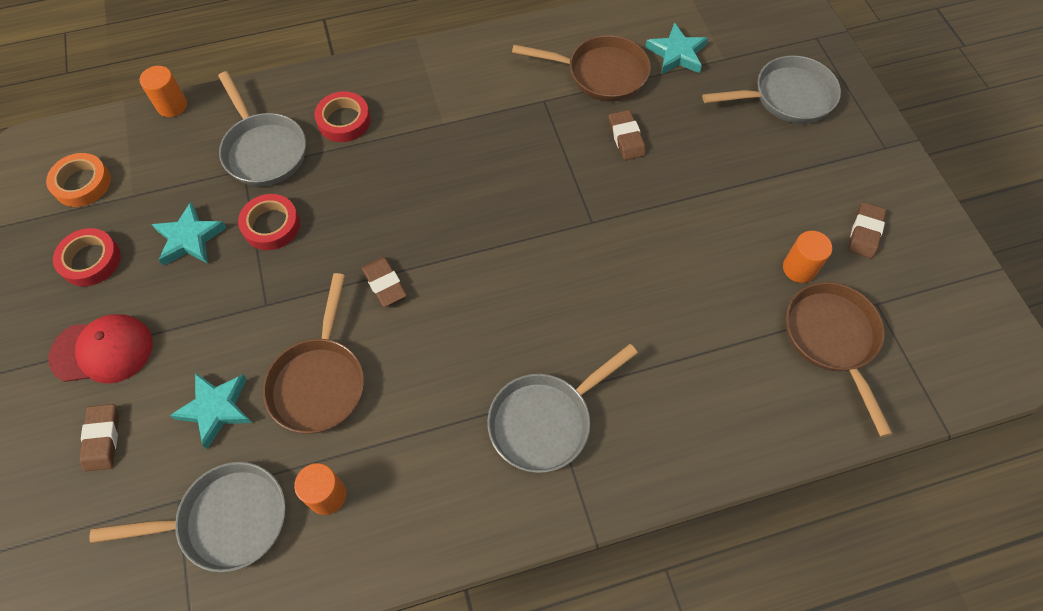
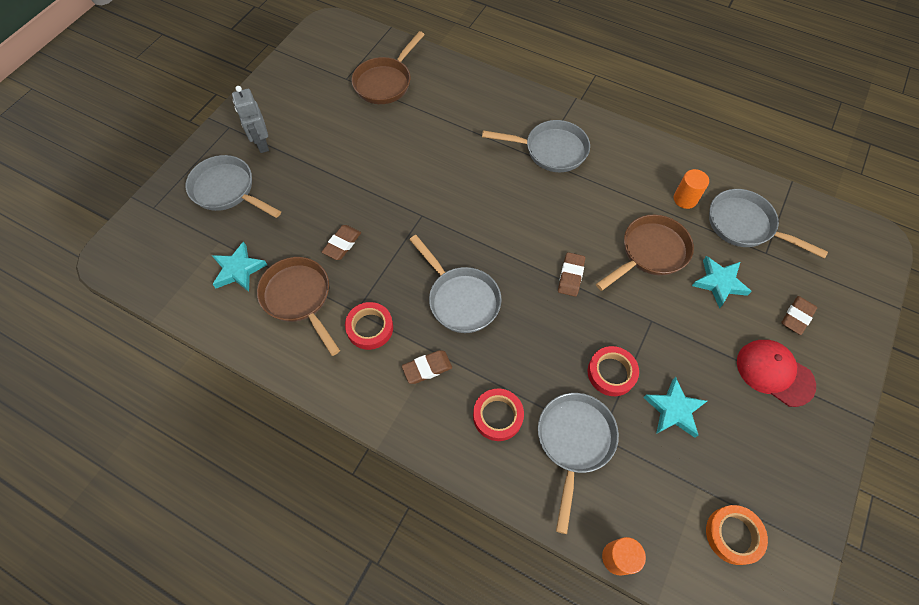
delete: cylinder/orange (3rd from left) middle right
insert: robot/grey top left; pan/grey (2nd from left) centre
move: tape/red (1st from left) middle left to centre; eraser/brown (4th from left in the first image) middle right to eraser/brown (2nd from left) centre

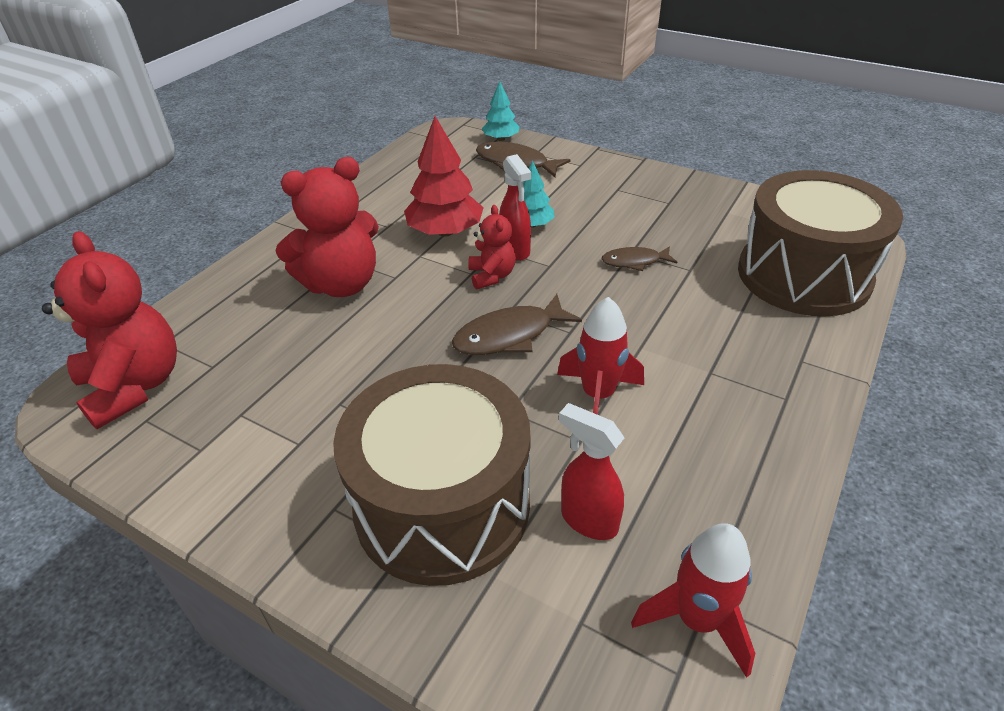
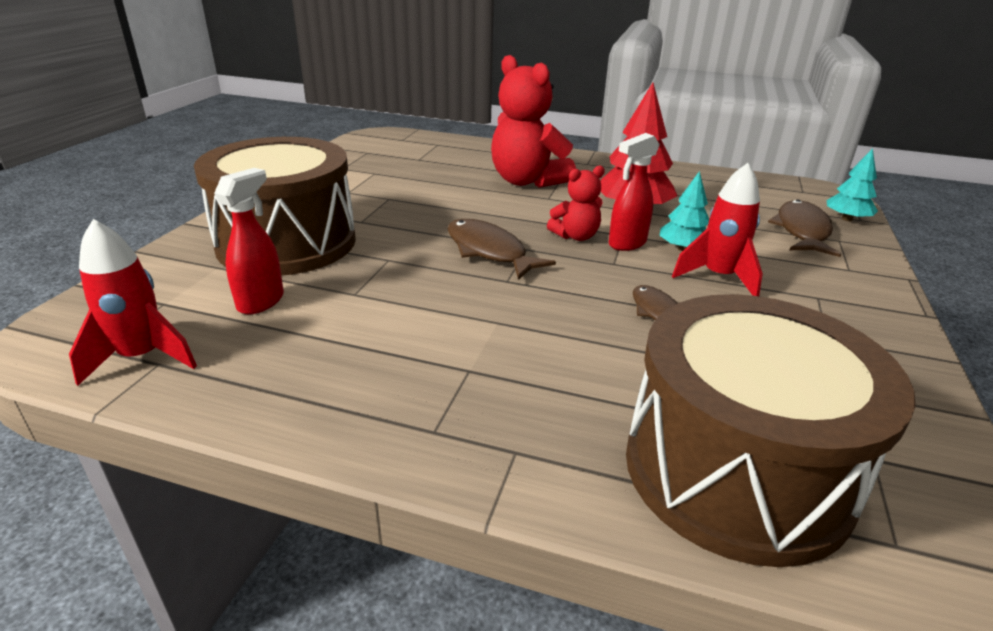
delete: teddy bear/red (1st from left) middle left
move: rocket/red (1st from left in the first image) centre to rocket/red (2nd from left) middle right

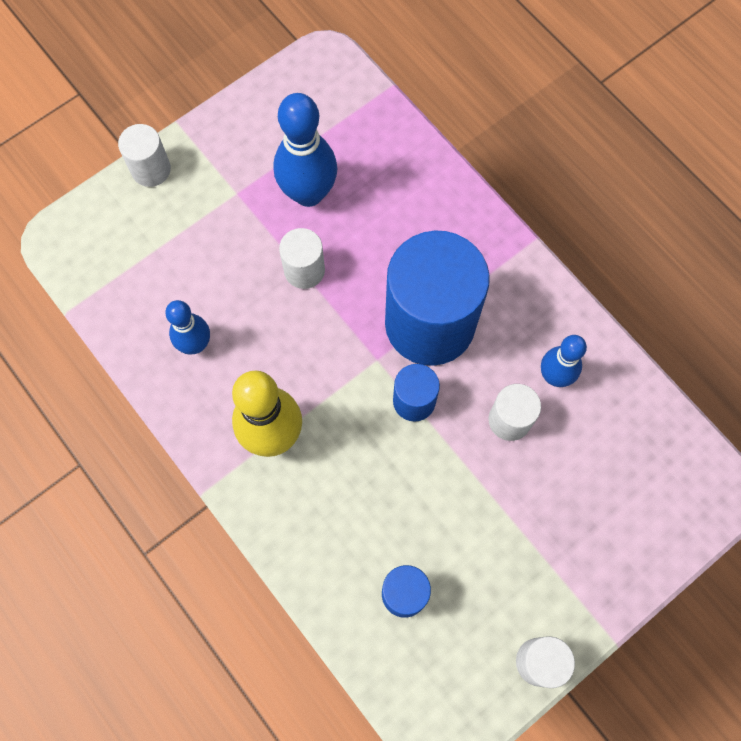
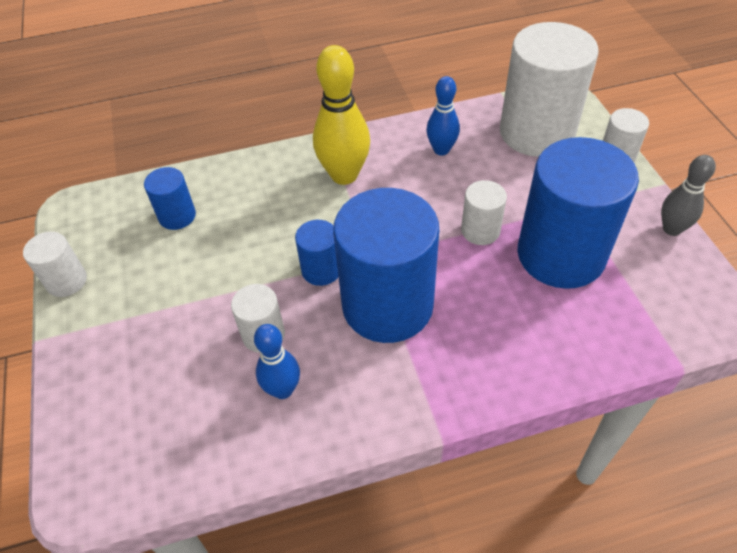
insert: cylinder/white (4th from left) top right; bowling pin/grey middle right
replace: bowling pin/blue (2nd from left) top centre to cylinder/blue (4th from left) middle right

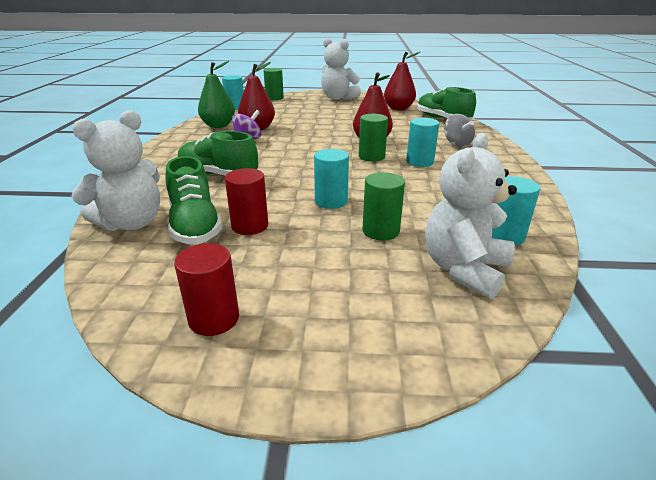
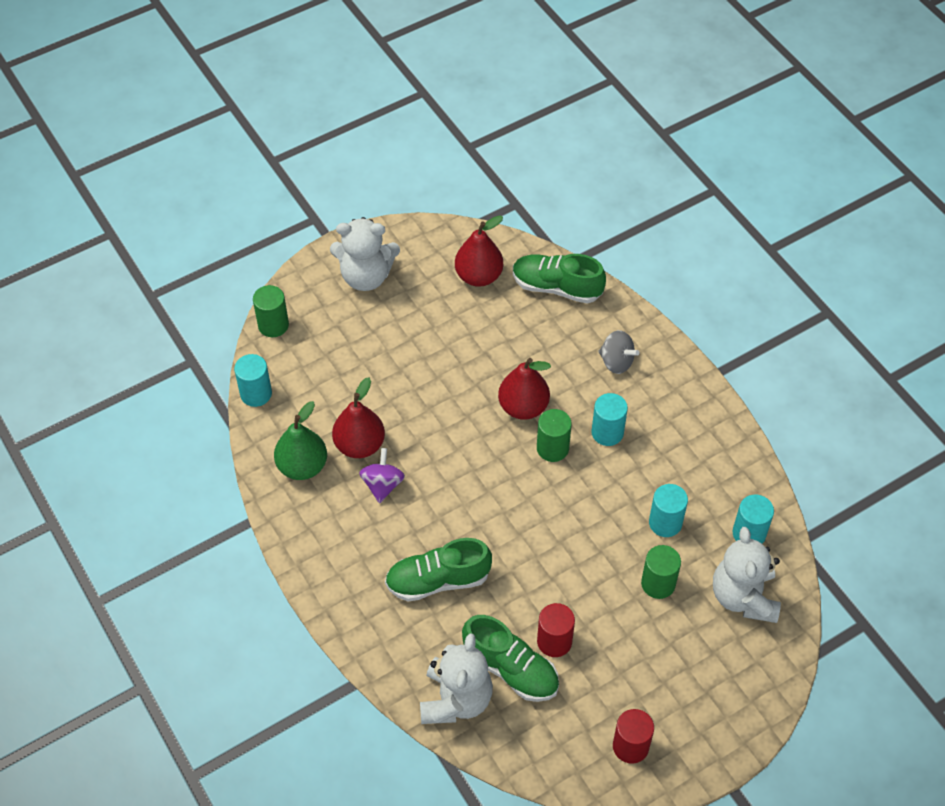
move: cylinder/turquoise (2nd from left in the first image) centre to cylinder/turquoise (3rd from left) middle right

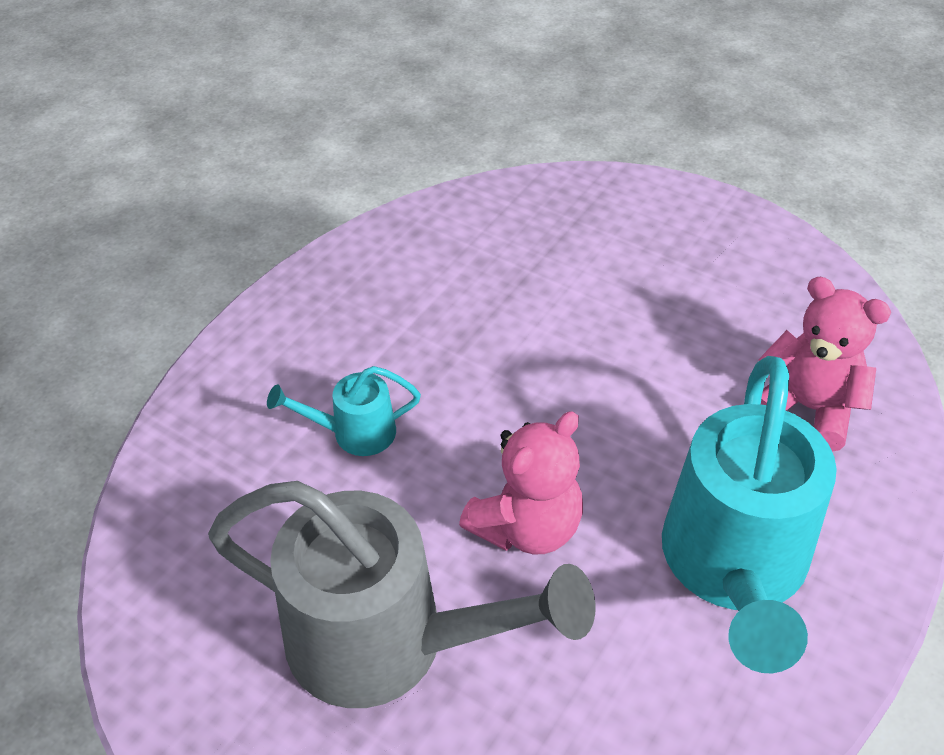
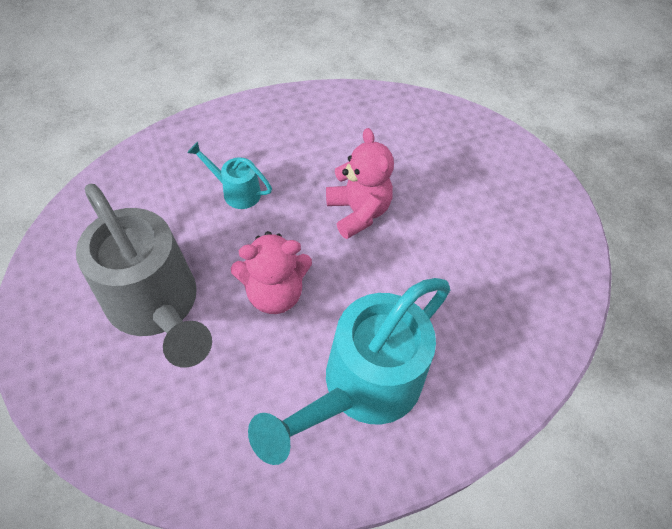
move: teddy bear/pink (2nd from left) middle right to centre

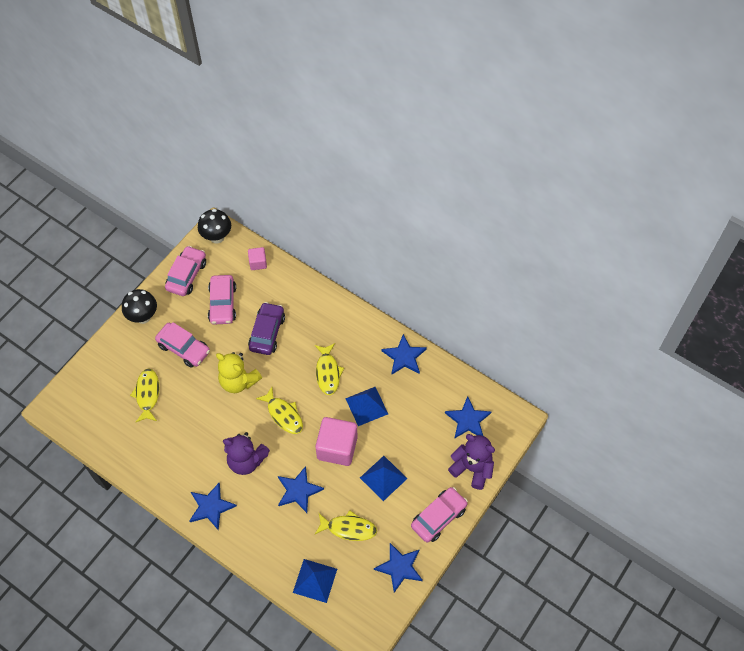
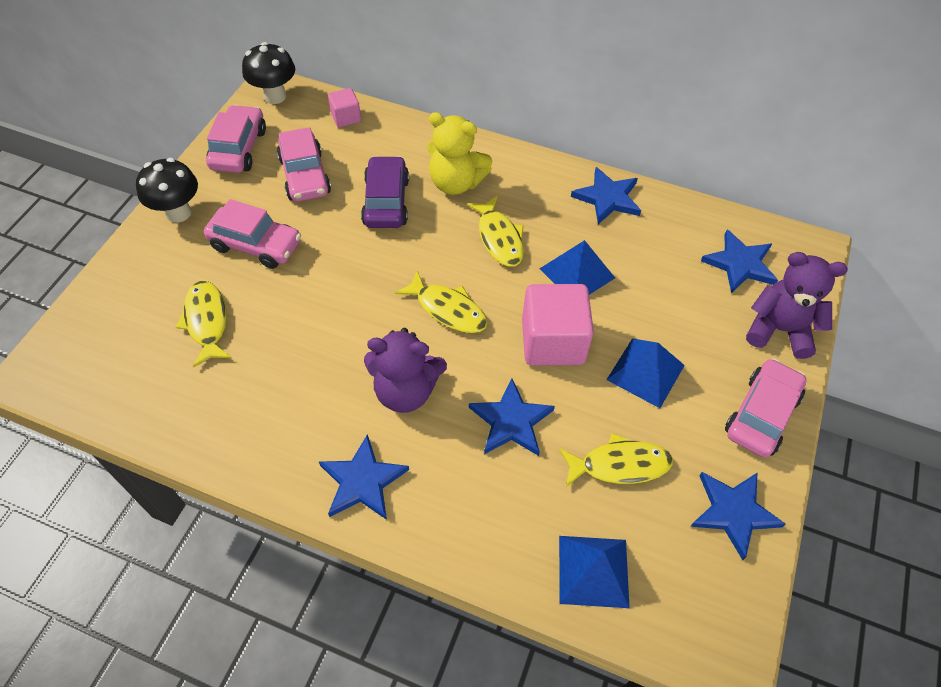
move: teddy bear/yellow middle left to top centre

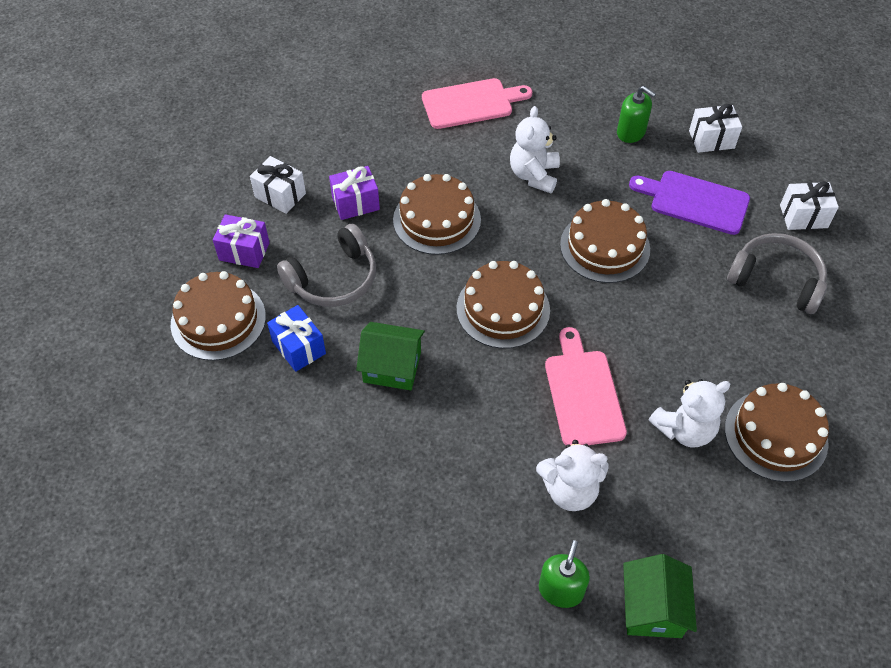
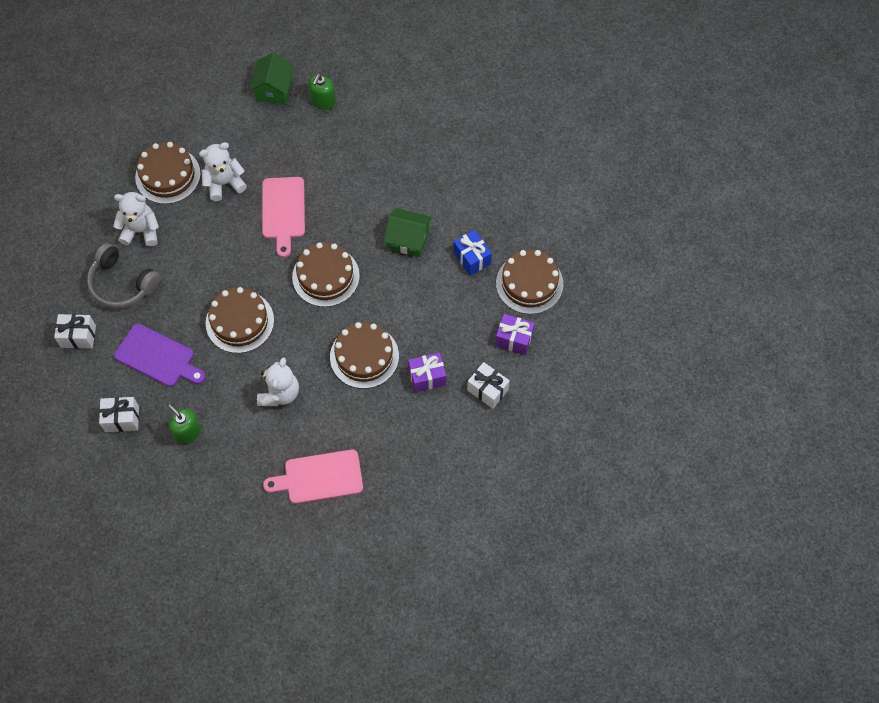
delete: headphones/grey (1st from left) centre
move: teddy bear/white (2nd from left in the first image) bottom centre to teddy bear/white (1st from left) top left

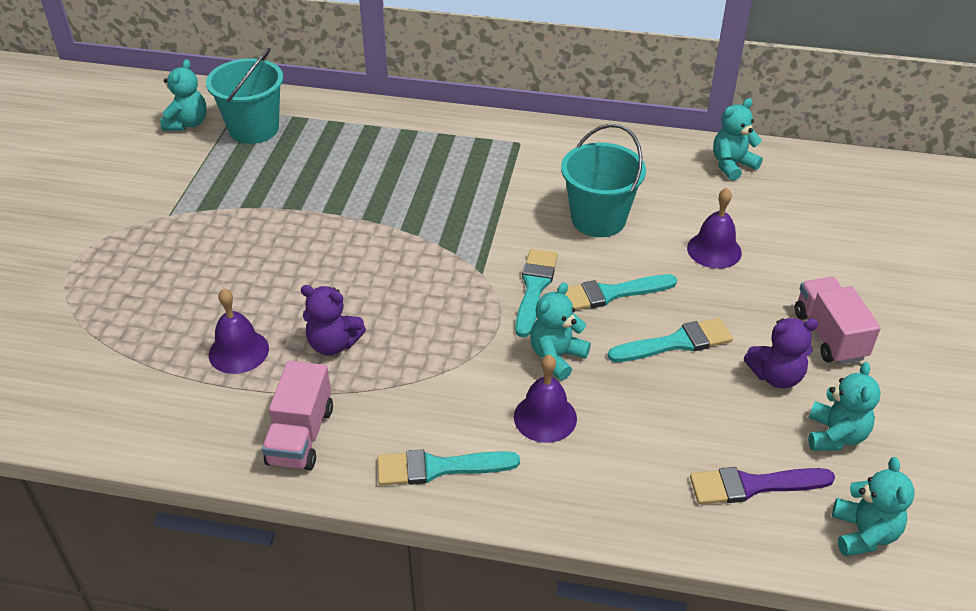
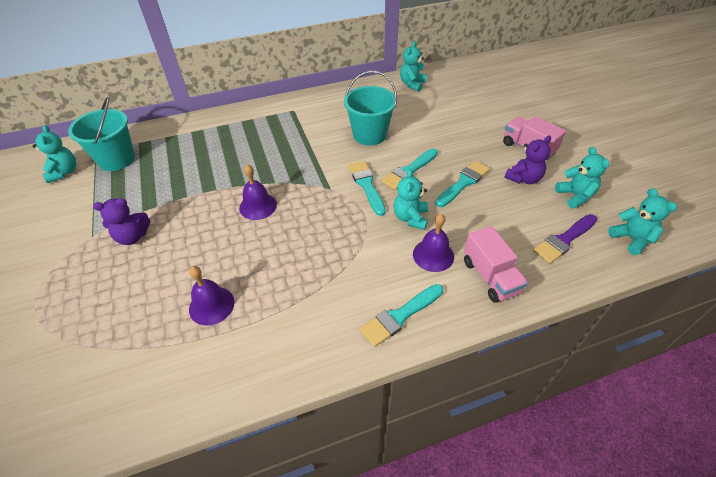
move: teddy bear/purple (1st from left) centre to middle left; bell/purple (3rd from left in the first image) middle right to bell/purple (2nd from left) centre; truck/pink (1st from left) bottom left to middle right

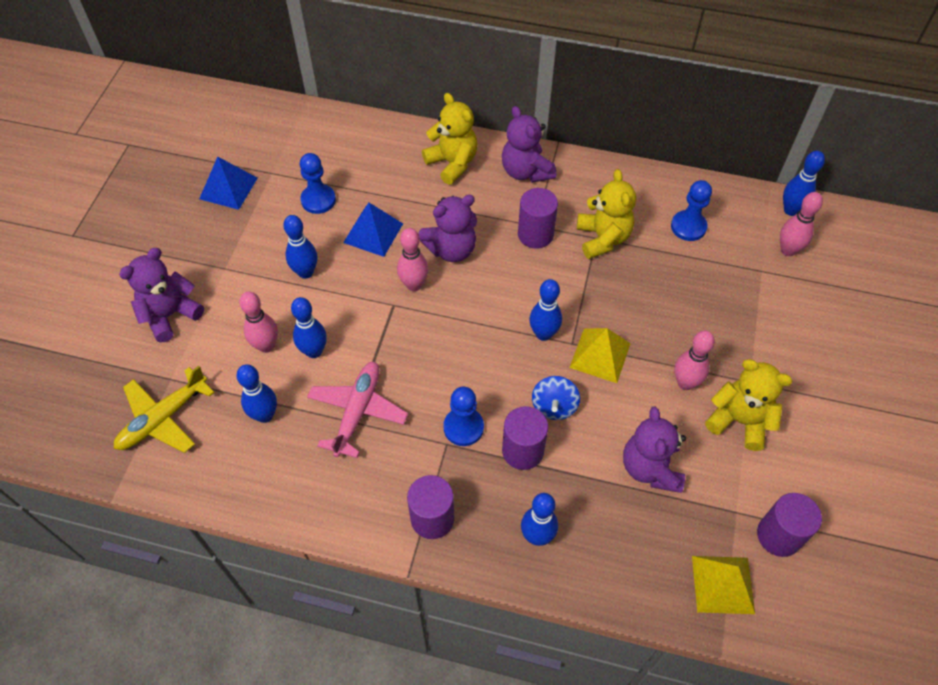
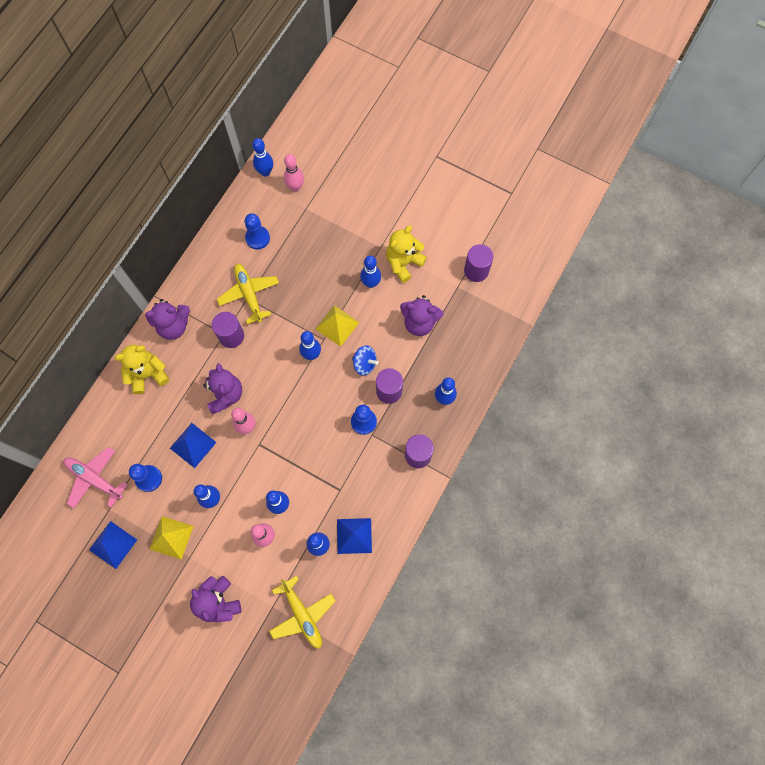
insert: pyramid/blue (3rd from left) bottom centre
move: plane/pink centre to middle left; pyramid/yellow (2nd from left in the first image) bottom right to pyramid/yellow (1st from left) bottom left
replace: teddy bear/yellow (2nd from left) top centre to plane/yellow (1st from left) middle left
recolor: bowling pin/pink (3rd from left) middle right to bowling pin/blue (6th from left) centre

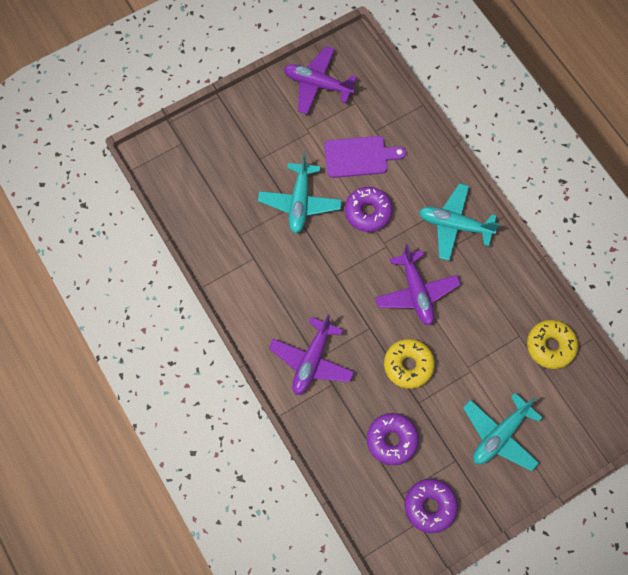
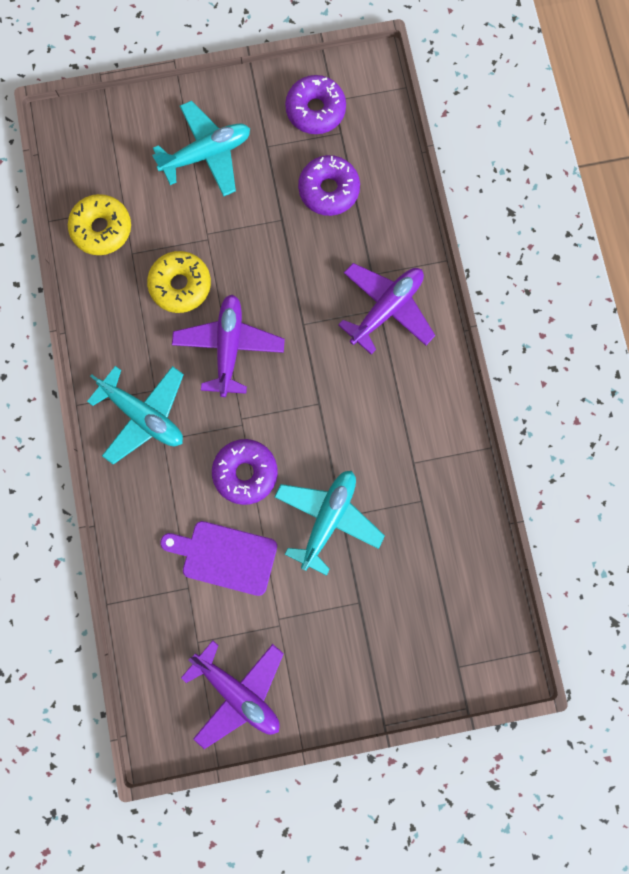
move: donut/yellow (1st from left in the first image) centre to donut/yellow (2nd from left) top left

